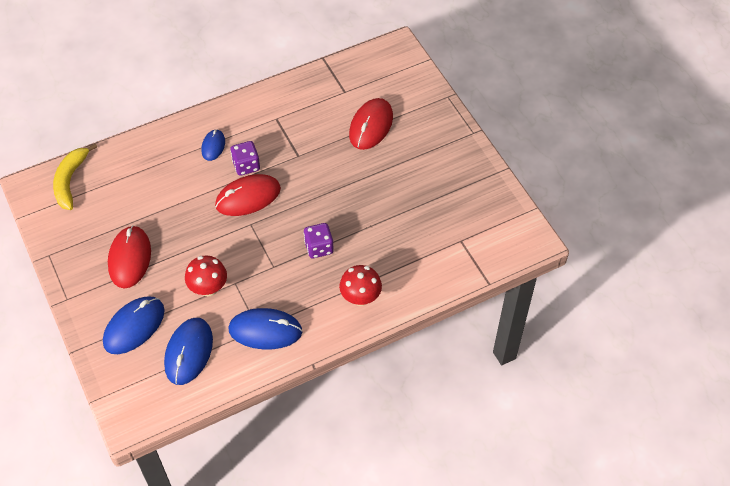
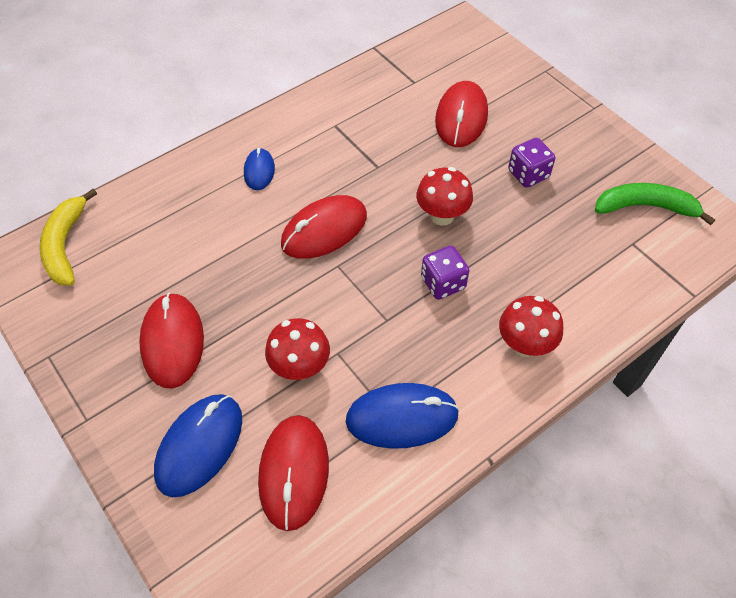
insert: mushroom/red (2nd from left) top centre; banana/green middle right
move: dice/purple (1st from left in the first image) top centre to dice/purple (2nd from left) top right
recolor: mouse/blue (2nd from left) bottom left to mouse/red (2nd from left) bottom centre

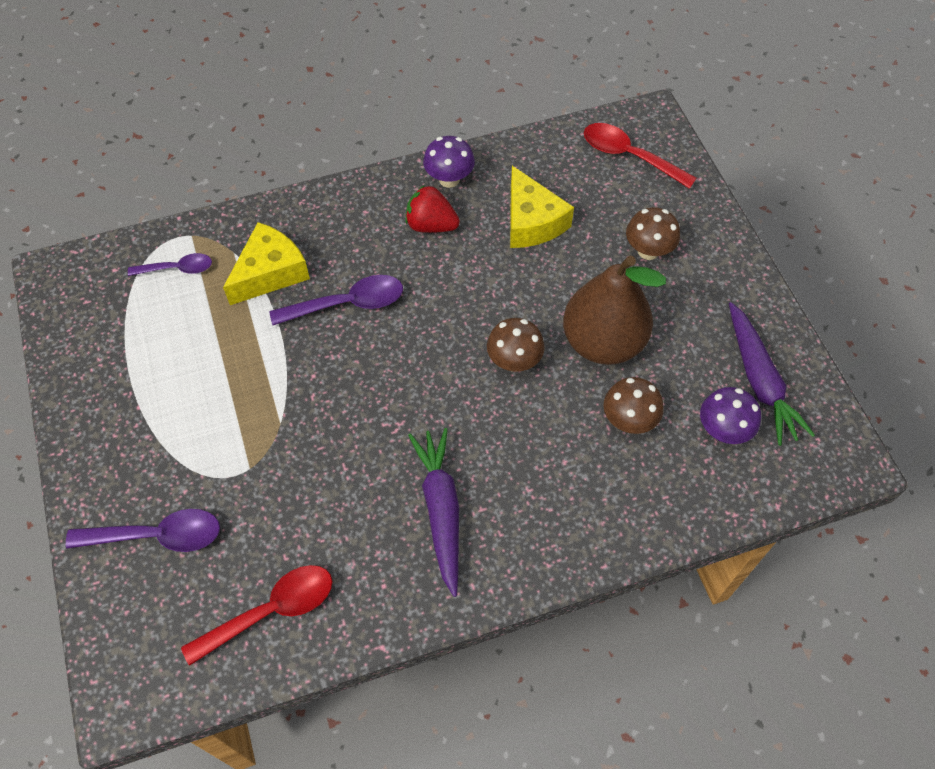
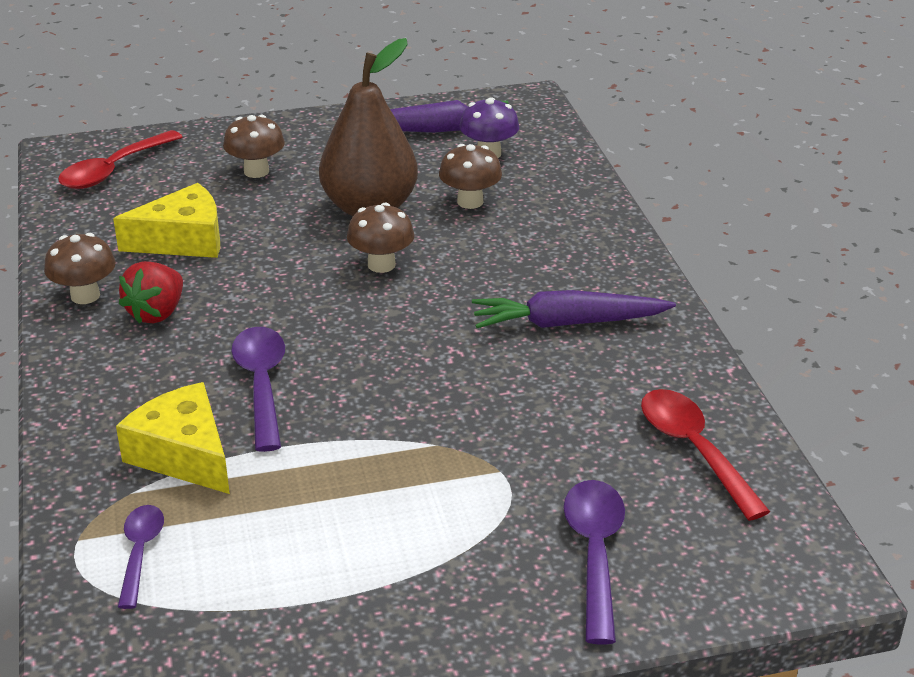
recolor: mushroom/purple (1st from left) top centre to mushroom/brown (1st from left) middle left

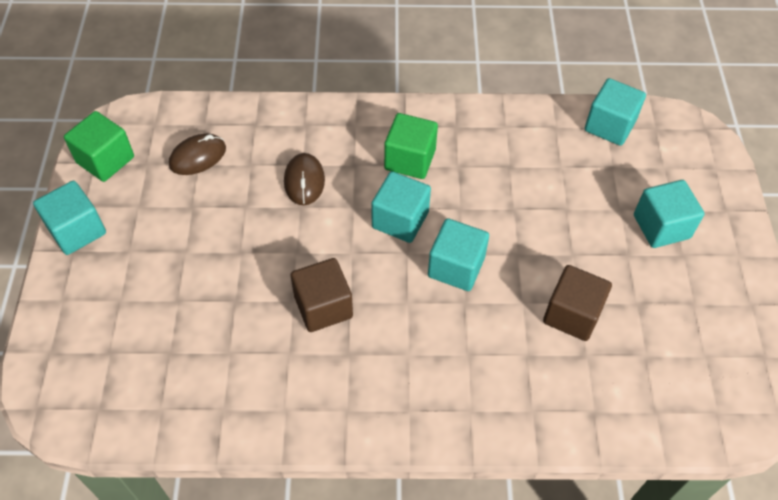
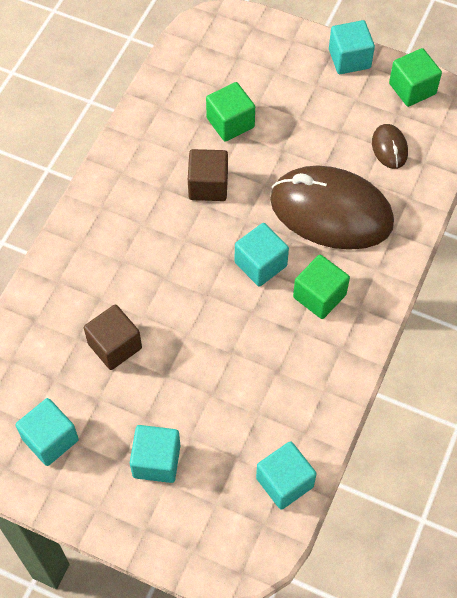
insert: cube/green (1st from left) top centre
move: cube/turquoise (3rd from left in the first image) centre to cube/turquoise (1st from left) bottom left
resize: mouse/brown (2nd from left in the first image) centre = middle right x2.34

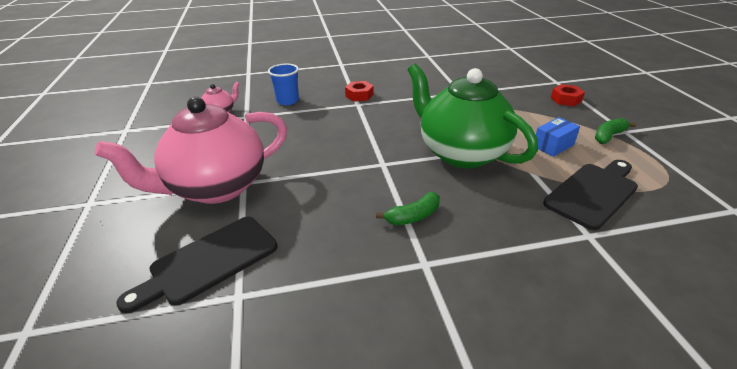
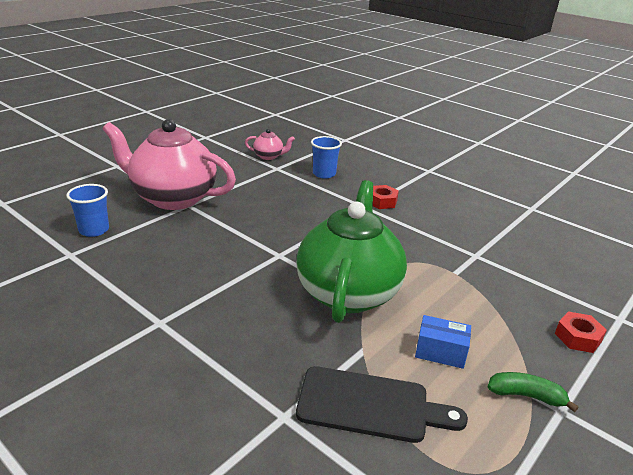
delete: banana/green (1st from left) centre
replace: cutting board/black (1st from left) bottom left to cup/blue (1st from left) middle left

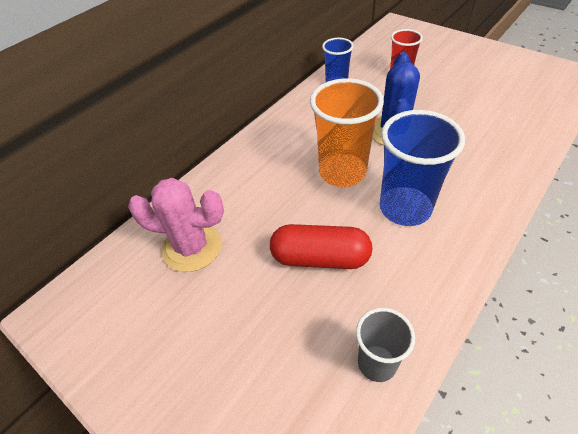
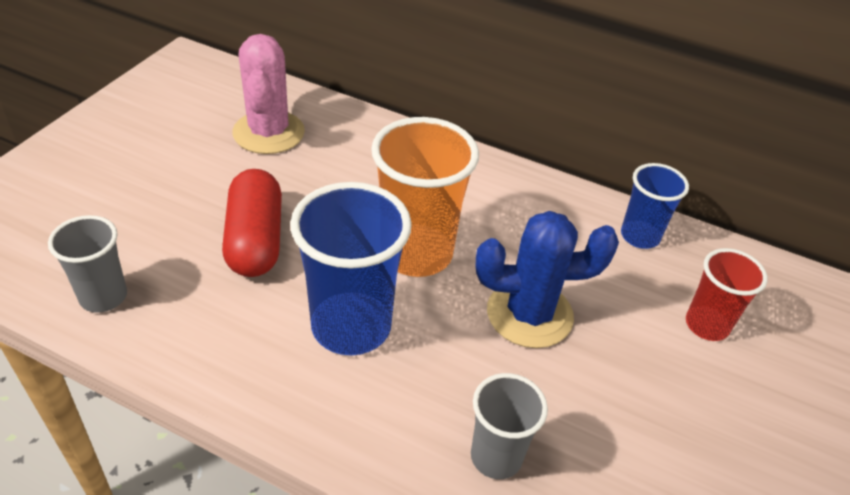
insert: cup/grey (2nd from left) bottom centre

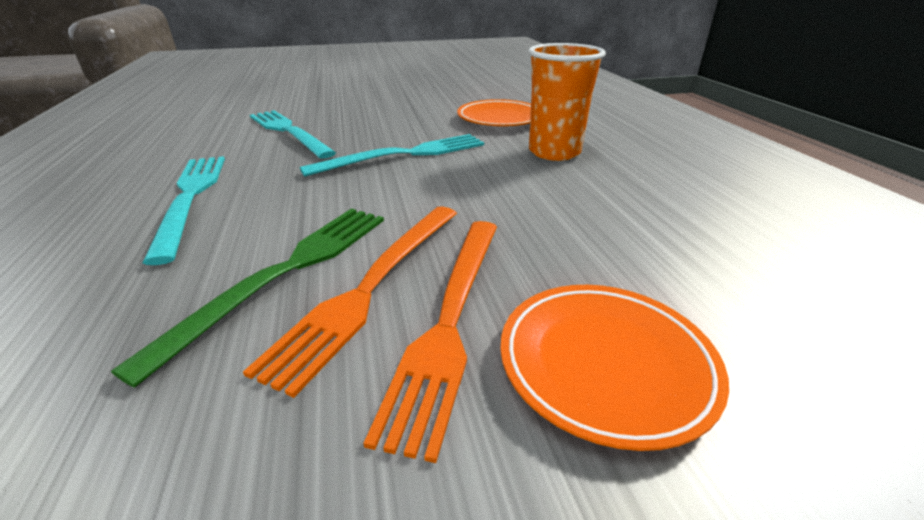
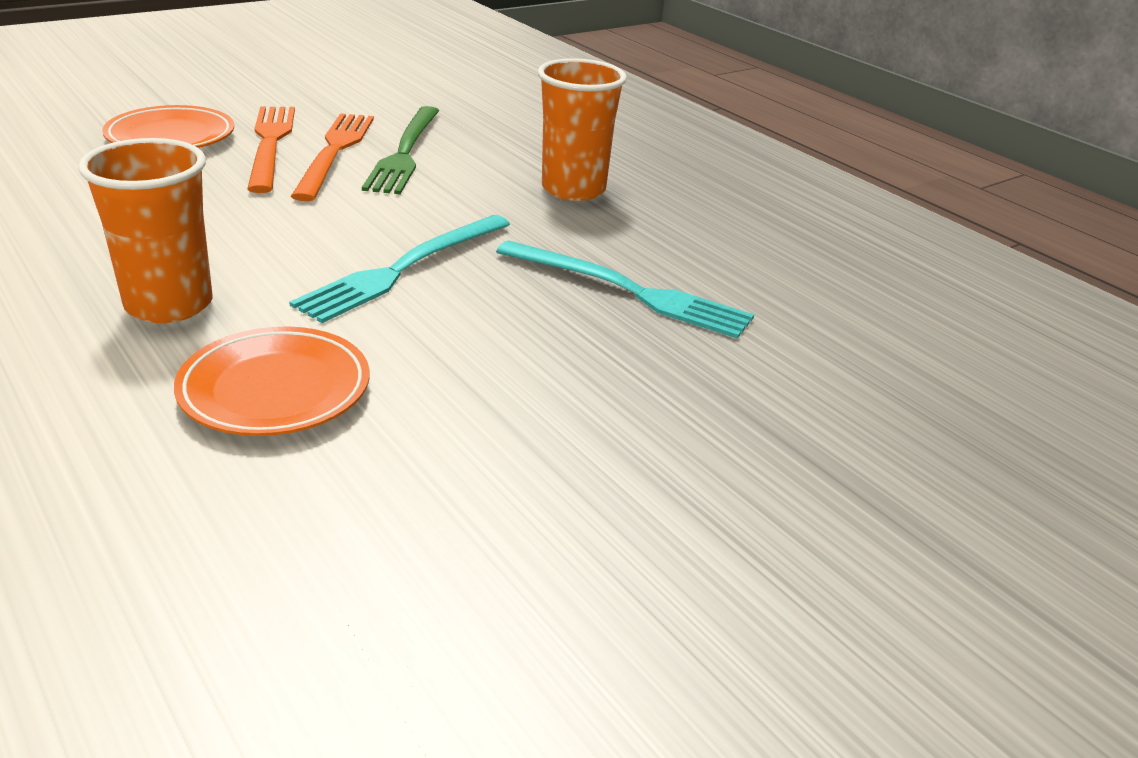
replace: fork/turquoise (1st from left) middle left to cup/orange (2nd from left) top centre

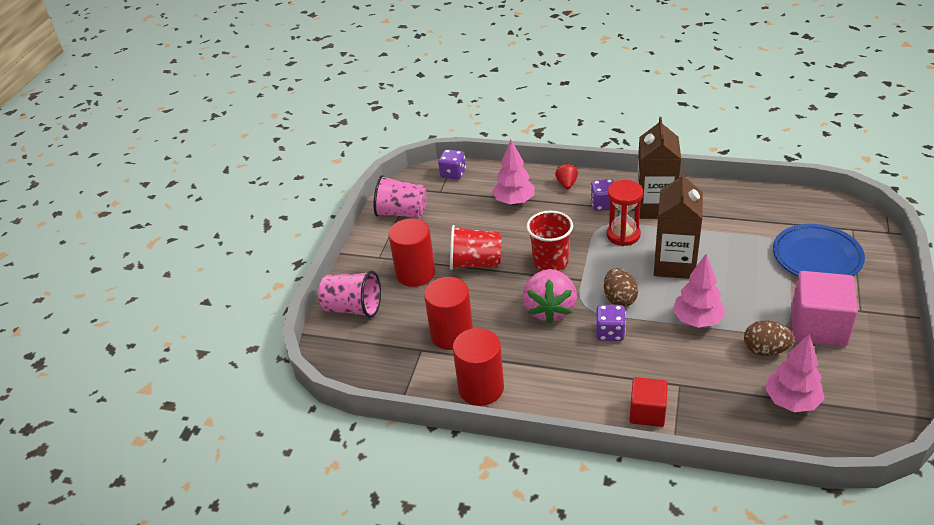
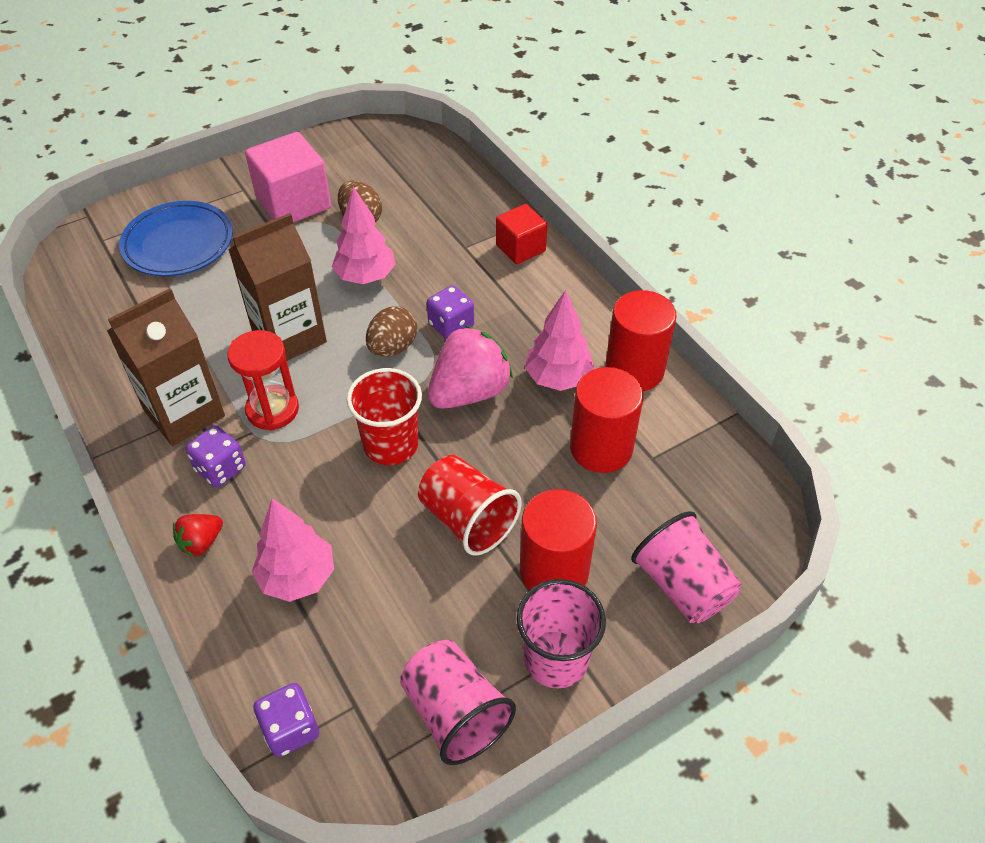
insert: cup/pink (2nd from left) bottom centre
move: tree/pink (3rd from left) bottom right to centre

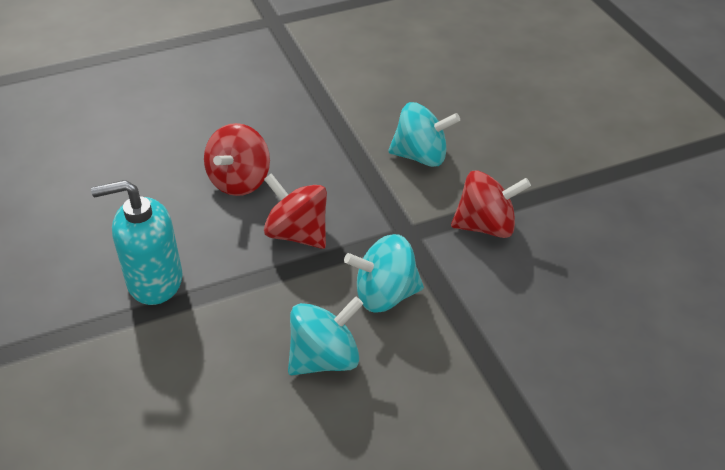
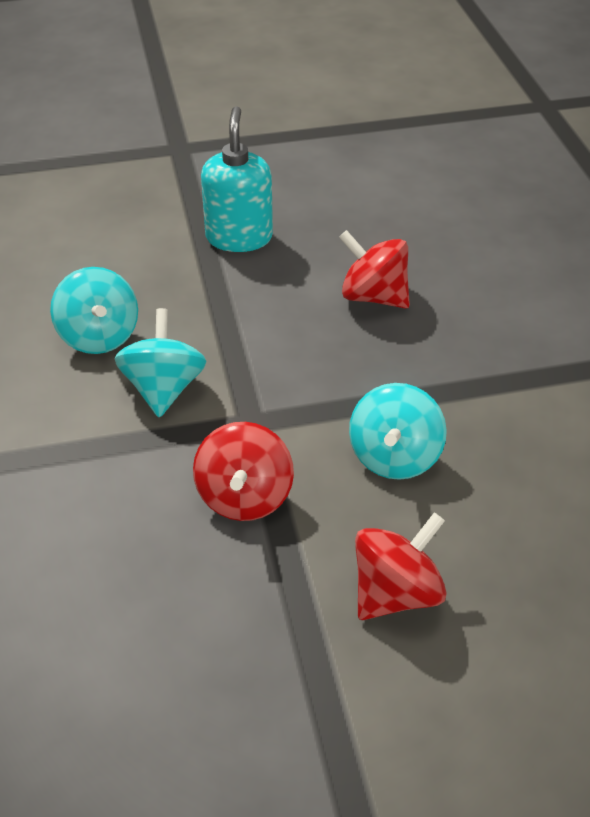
move: spinning top/red (2nd from left in the first image) centre to spinning top/red (3rd from left) bottom right

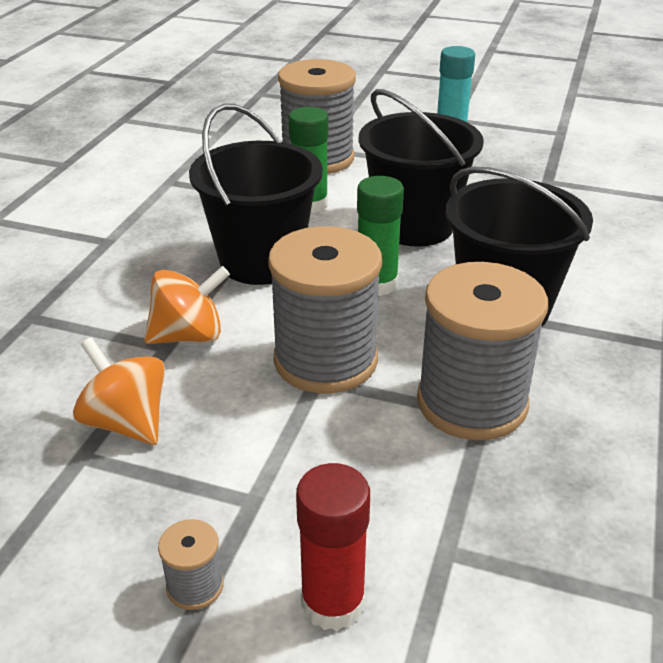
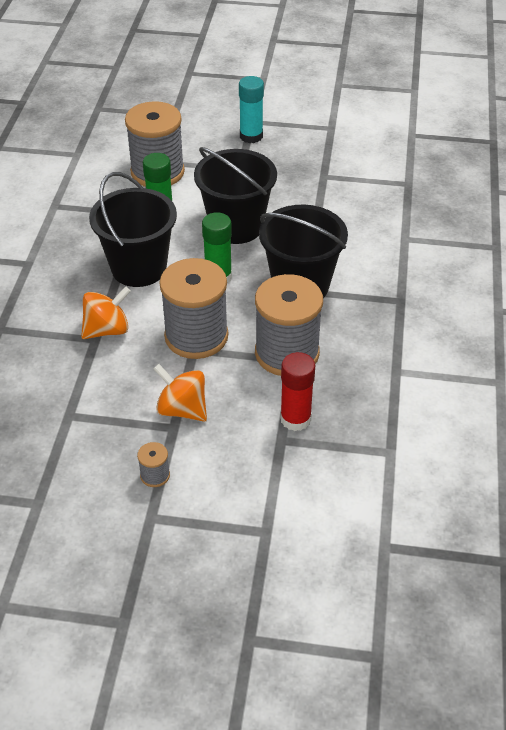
move: spinning top/orange (1st from left in the first image) middle left to spinning top/orange (2nd from left) centre; glue stick/red bottom centre to centre

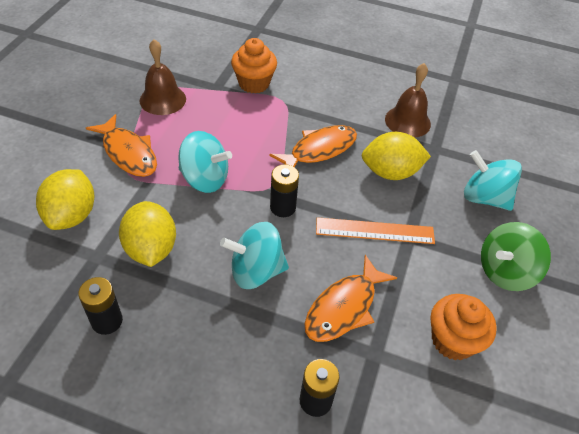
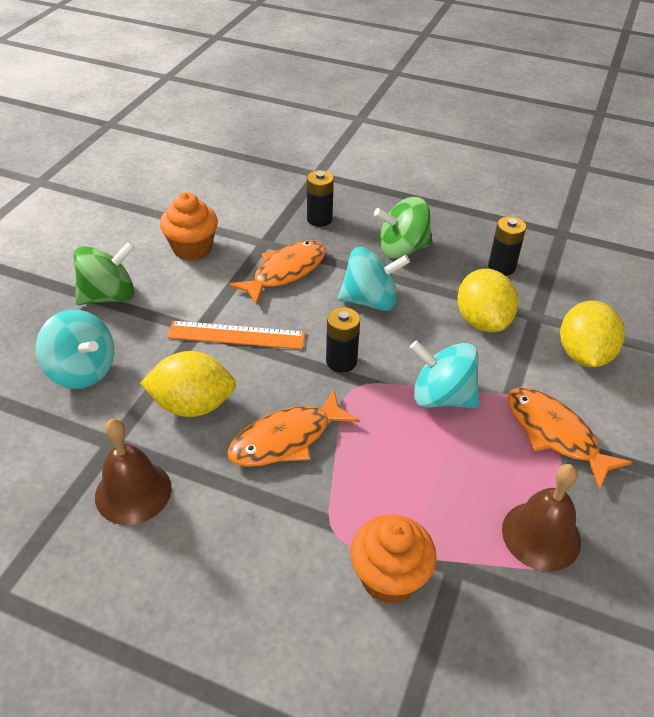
insert: spinning top/green (2nd from left) top centre

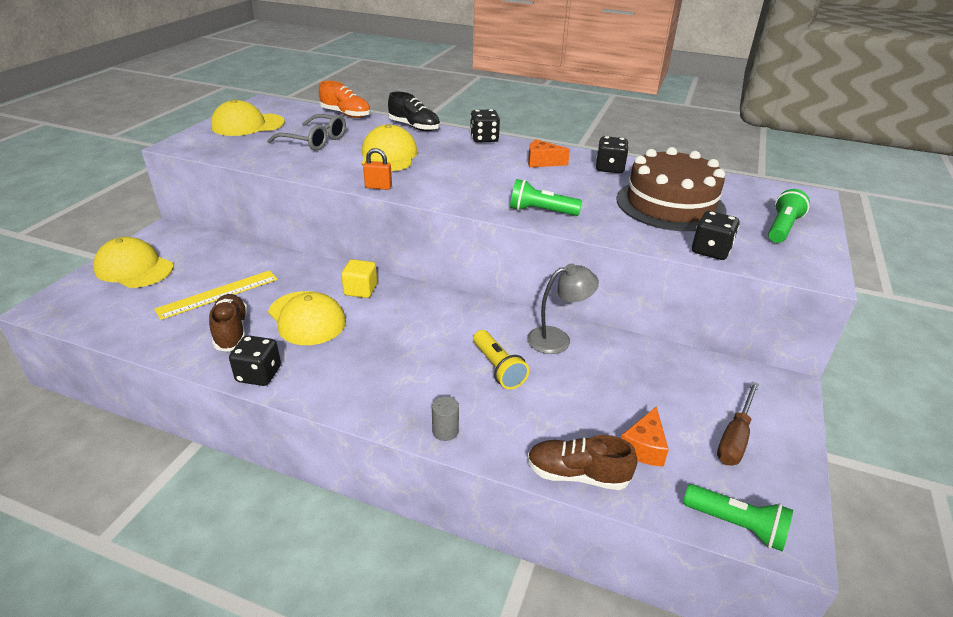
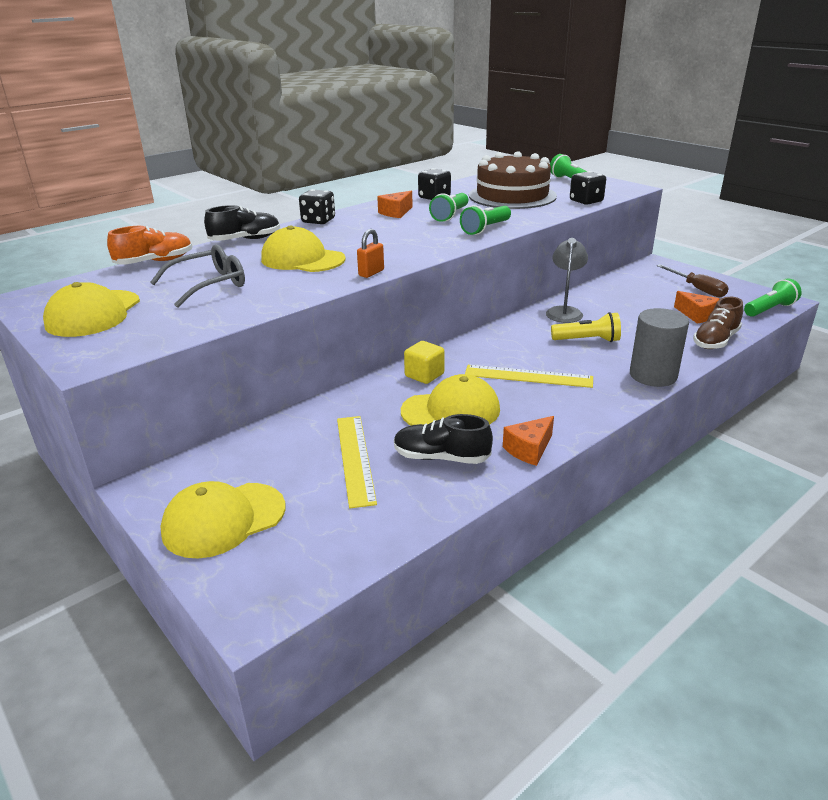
insert: flashlight/green (1st from left) top centre; ruler/yellow (2nd from left) centre
replace: dice/black (1st from left) middle left to cheese/orange (2nd from left) centre
recolor: shoe/brown (1st from left) middle left to shoe/black (2nd from left) centre
resize: cylinder/grey bottom centre = middle right x2.06

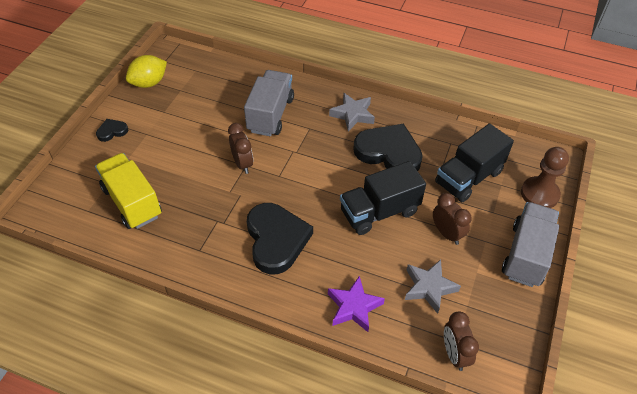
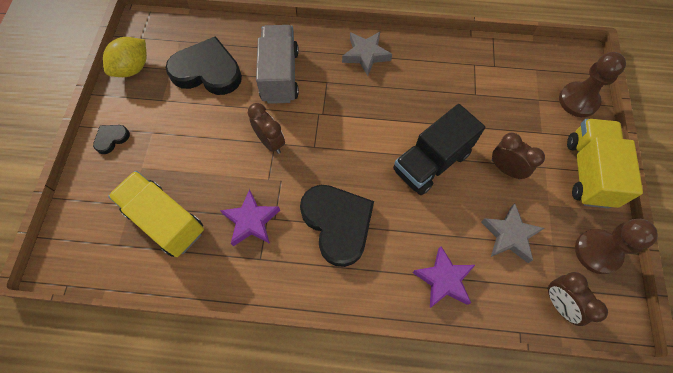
delete: truck/black (2nd from left) middle right
insert: star/purple (1st from left) centre; pawn/brown (2nd from left) middle right
move: heart/black (3rd from left in the first image) centre to heart/black (2nd from left) top left
recolor: truck/grey (2nd from left) middle right to truck/yellow (2nd from left) middle right

